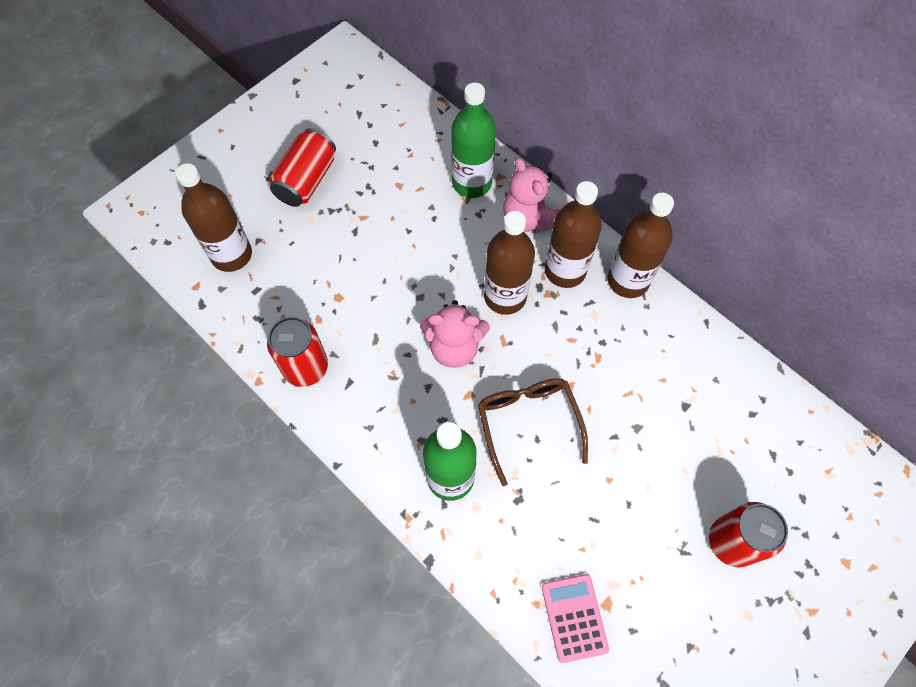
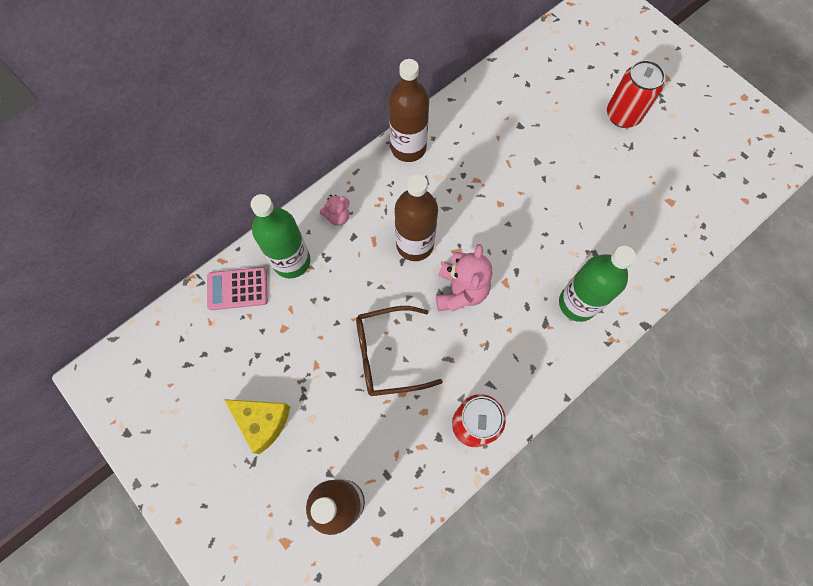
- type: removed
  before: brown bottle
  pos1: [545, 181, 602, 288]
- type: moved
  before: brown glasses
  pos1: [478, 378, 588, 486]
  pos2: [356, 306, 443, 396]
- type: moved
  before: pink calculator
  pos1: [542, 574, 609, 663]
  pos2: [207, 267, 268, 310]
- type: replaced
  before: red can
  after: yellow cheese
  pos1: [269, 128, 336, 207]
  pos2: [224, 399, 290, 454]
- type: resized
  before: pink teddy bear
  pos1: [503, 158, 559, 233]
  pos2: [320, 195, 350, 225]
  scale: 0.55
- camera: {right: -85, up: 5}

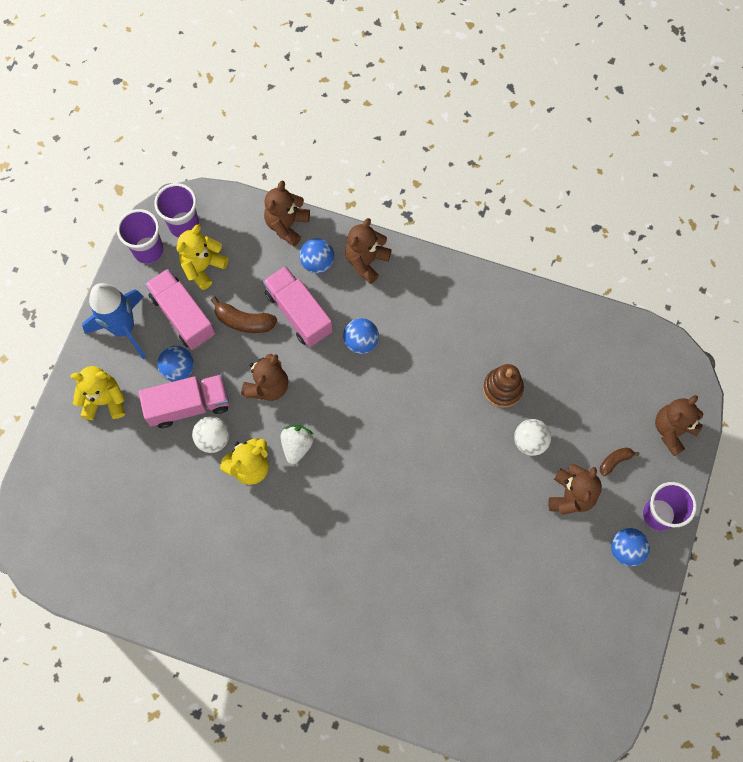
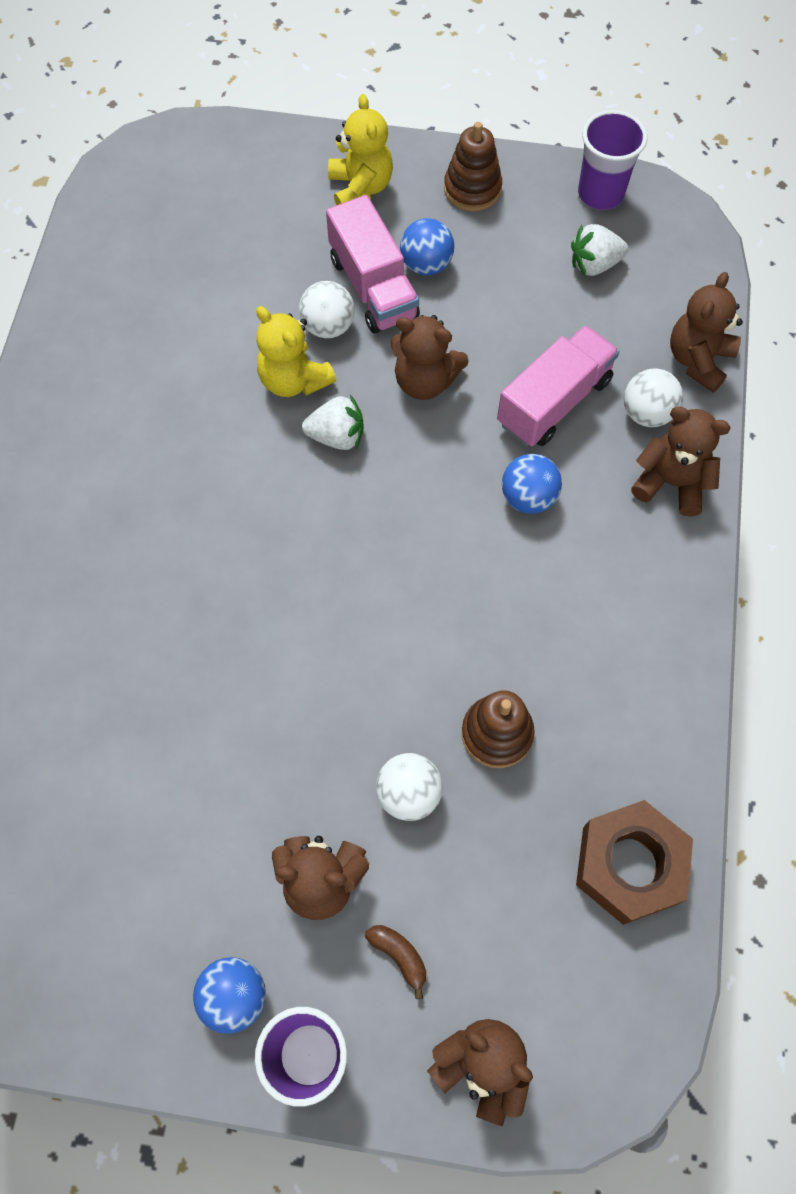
- type: removed
  before: pink truck
  pos1: [145, 269, 215, 350]
- type: removed
  before: purple cup
  pos1: [154, 183, 199, 238]
- type: removed
  before: brown banana
  pos1: [211, 297, 277, 333]
- type: added
  after: brown nut
  pos2: [576, 800, 693, 925]
- type: replaced
  before: blue rocket
  after: brown stacking toy
  pos1: [82, 283, 146, 360]
  pos2: [444, 122, 502, 211]
- type: replaced
  before: yellow teddy bear
  after: white strawberry
  pos1: [177, 224, 229, 290]
  pos2: [571, 224, 629, 276]
- type: recoloured
  before: blue ball
  after: white ball
  pos1: [300, 238, 334, 273]
  pos2: [624, 368, 683, 427]
- type: turned
  before: brown teddy bear
  pos1: [264, 180, 310, 246]
  pos2: [670, 272, 743, 393]
  turn: -75
- camera: {right: 80, up: -5}

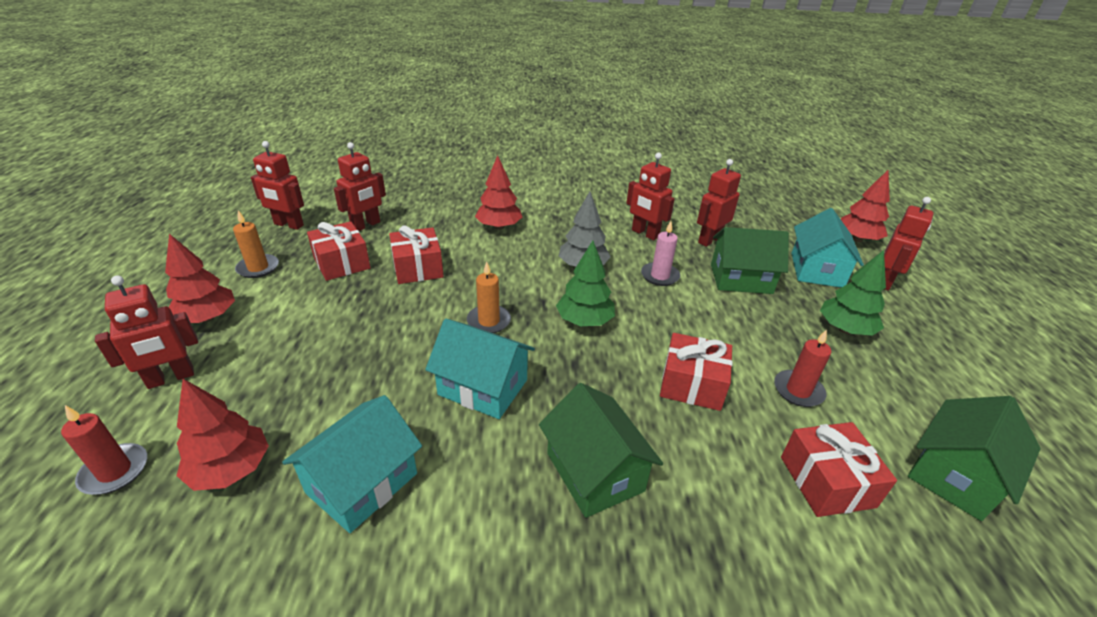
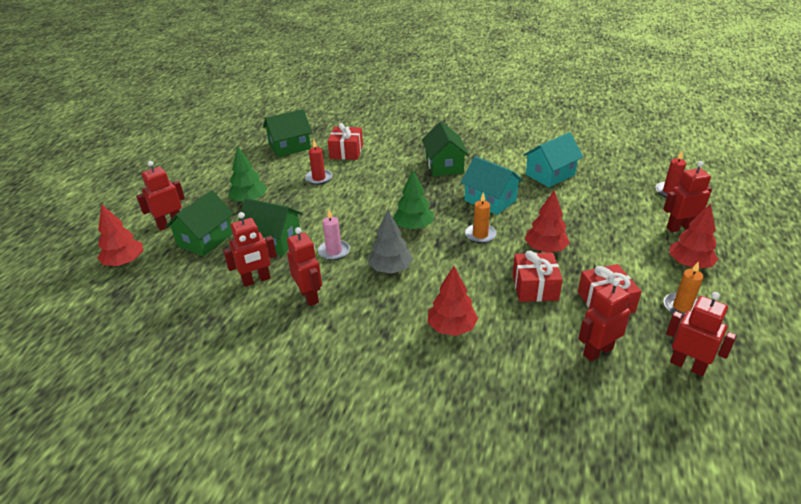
- type: removed
  before: red gift
  pos1: [660, 333, 732, 411]
- type: moved
  before: red tree
  pos1: [176, 379, 269, 491]
  pos2: [525, 190, 570, 253]
- type: recoloured
  before: turquoise house
  after: green house
  pos1: [791, 208, 864, 288]
  pos2: [165, 190, 234, 256]
- camera: {right: -160, up: 0}

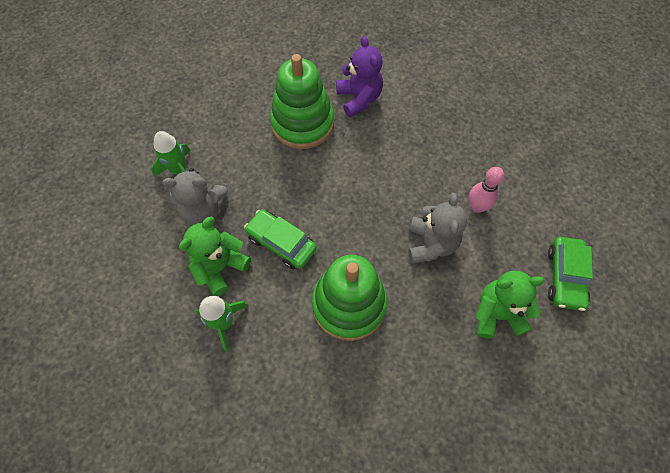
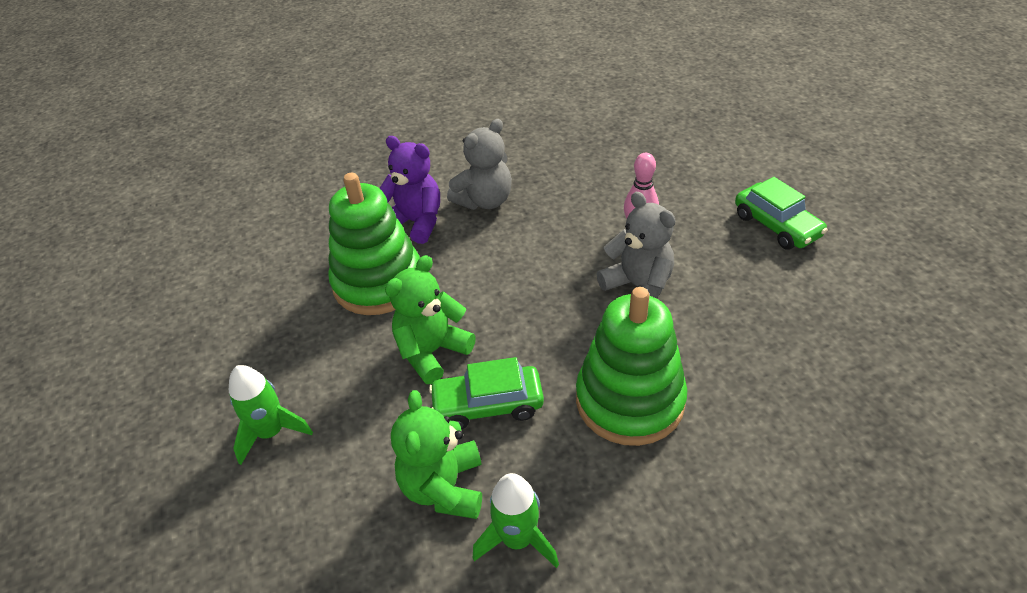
- type: moved
  before: grey teddy bear
  pos1: [162, 168, 228, 225]
  pos2: [447, 119, 512, 210]
- type: moved
  before: green teddy bear
  pos1: [475, 270, 545, 338]
  pos2: [385, 255, 476, 384]
- camera: {right: -40, up: -20}

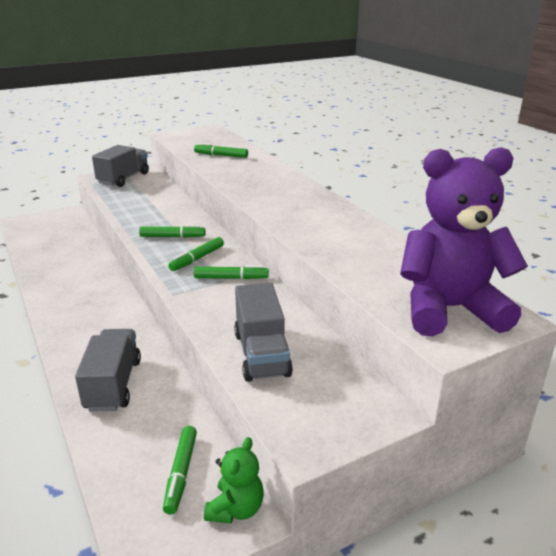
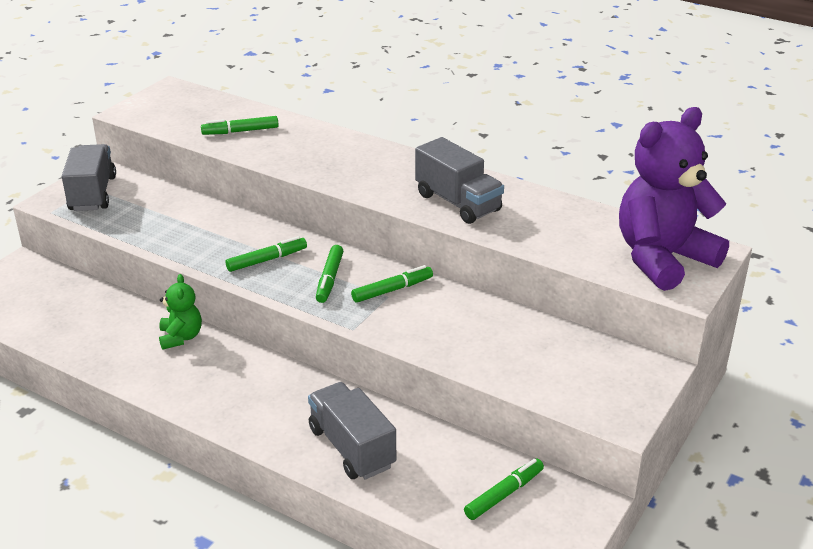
- type: moved
  before: green teddy bear
  pos1: [204, 437, 264, 524]
  pos2: [159, 274, 202, 350]
- type: moved
  before: grey truck
  pos1: [234, 283, 293, 382]
  pos2: [415, 137, 504, 224]
- type: turned
  before: green marker
  pos1: [163, 426, 197, 514]
  pos2: [464, 459, 544, 520]
  turn: -105
- camera: {right: -30, up: 5}

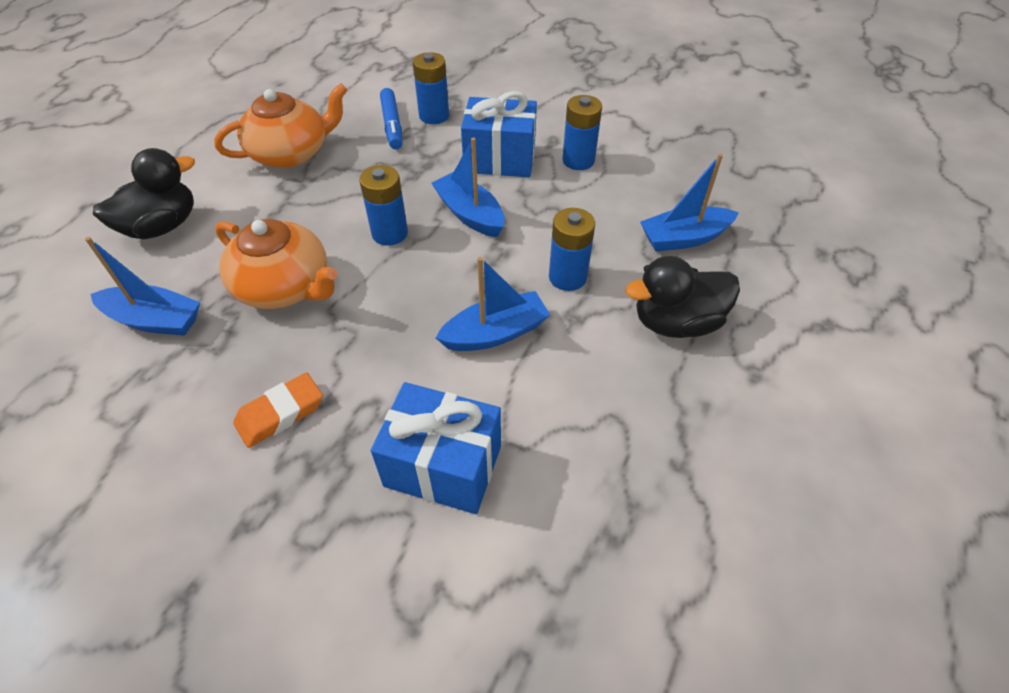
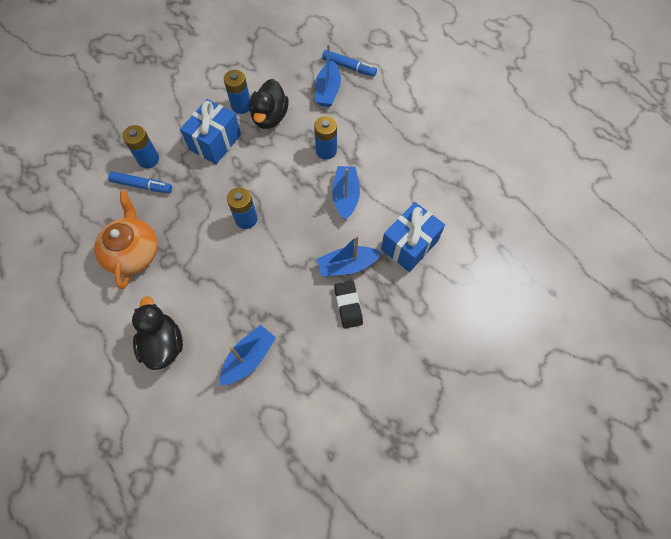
- type: removed
  before: orange teapot
  pos1: [215, 219, 338, 309]
- type: added
  after: blue marker
  pos2: [322, 50, 377, 77]
- type: moved
  before: blue boat
  pos1: [431, 137, 504, 237]
  pos2: [317, 236, 382, 276]
- type: moved
  before: black duck
  pos1: [626, 256, 740, 338]
  pos2: [249, 79, 289, 129]
- type: recoloured
  before: orange eraser
  after: black eraser
  pos1: [233, 372, 323, 448]
  pos2: [334, 281, 363, 329]
- camera: {right: -65, up: 15}

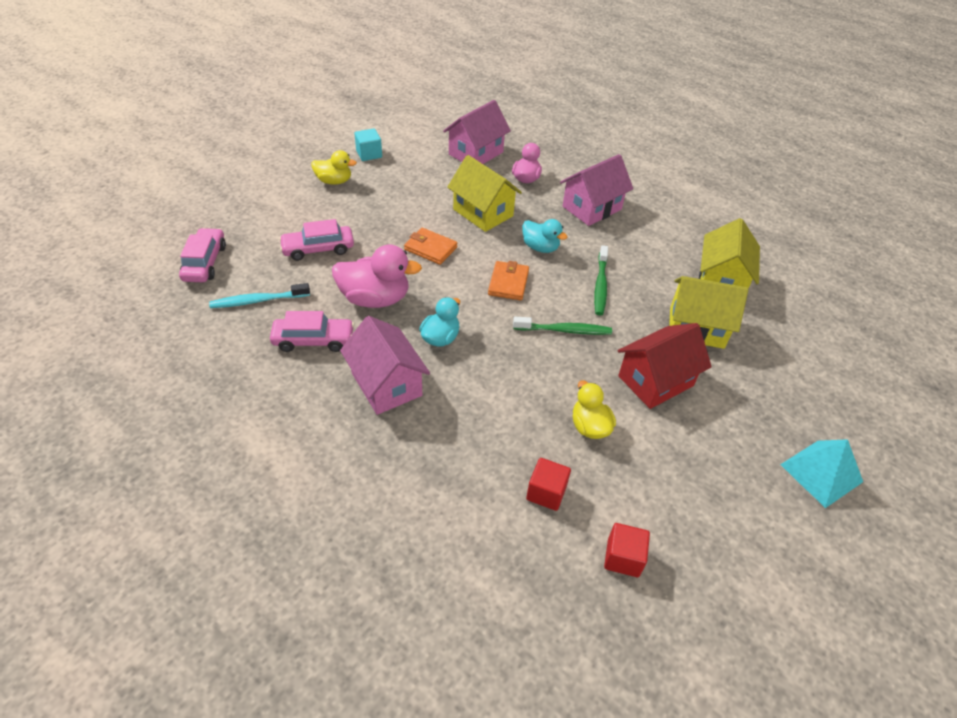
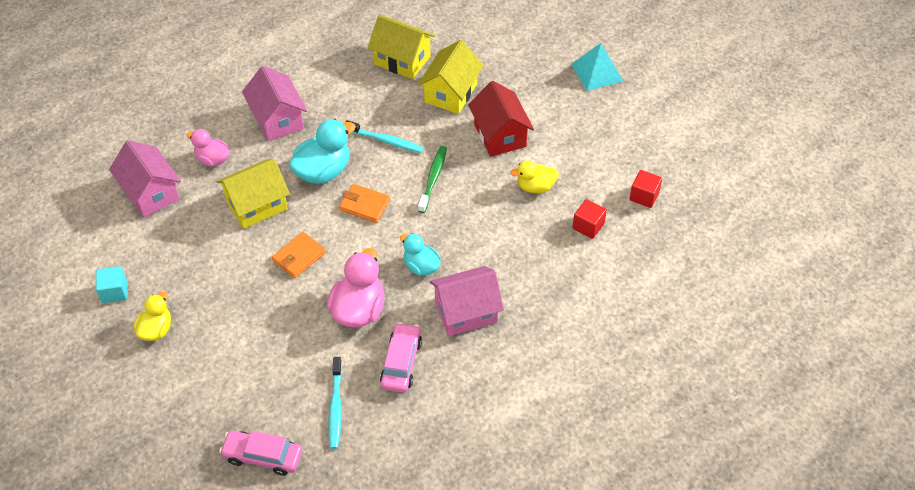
- type: removed
  before: pink car
  pos1: [279, 219, 354, 261]
- type: recoloured
  before: green toothbrush
  after: turquoise toothbrush
  pos1: [594, 245, 608, 315]
  pos2: [345, 120, 423, 153]
- type: resized
  before: turquoise duck
  pos1: [522, 219, 567, 253]
  pos2: [289, 119, 356, 184]
  scale: 1.61
- camera: {right: -75, up: 5}

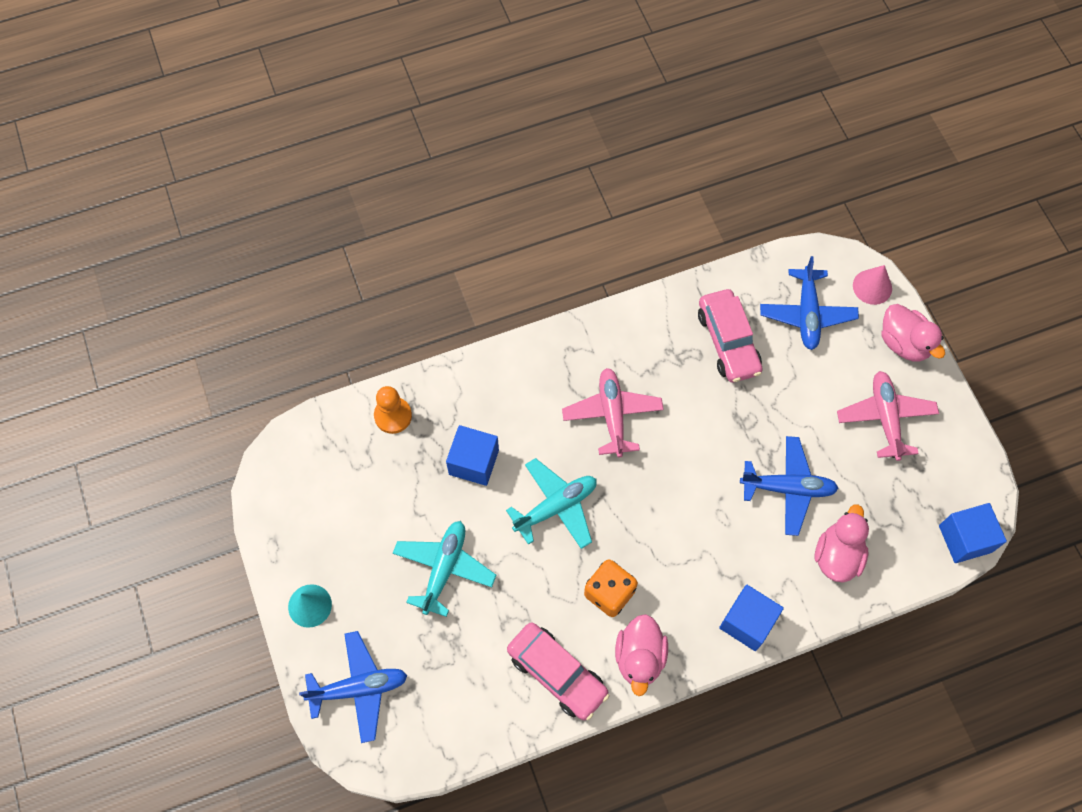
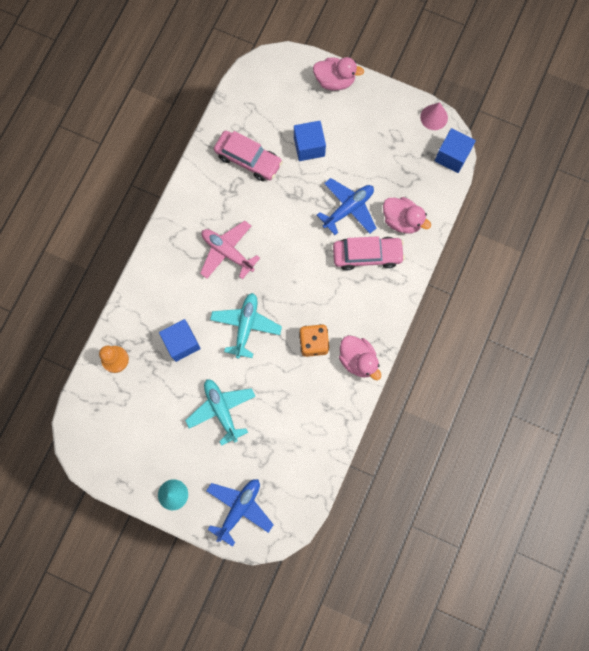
- type: removed
  before: blue plane
  pos1: [760, 256, 859, 350]
- type: removed
  before: pink plane
  pos1: [837, 371, 939, 461]
- type: moved
  before: pink car
  pos1: [507, 623, 610, 720]
  pos2: [333, 236, 405, 270]
- type: moved
  before: blue cube
  pos1: [719, 585, 784, 651]
  pos2: [294, 121, 326, 161]
- type: moved
  before: pink cone
  pos1: [853, 265, 892, 305]
  pos2: [420, 102, 448, 130]
- type: turned
  before: pink duck
  pos1: [815, 504, 869, 582]
  pos2: [383, 197, 431, 234]
  turn: 150
- camera: {right: -45, up: 10}

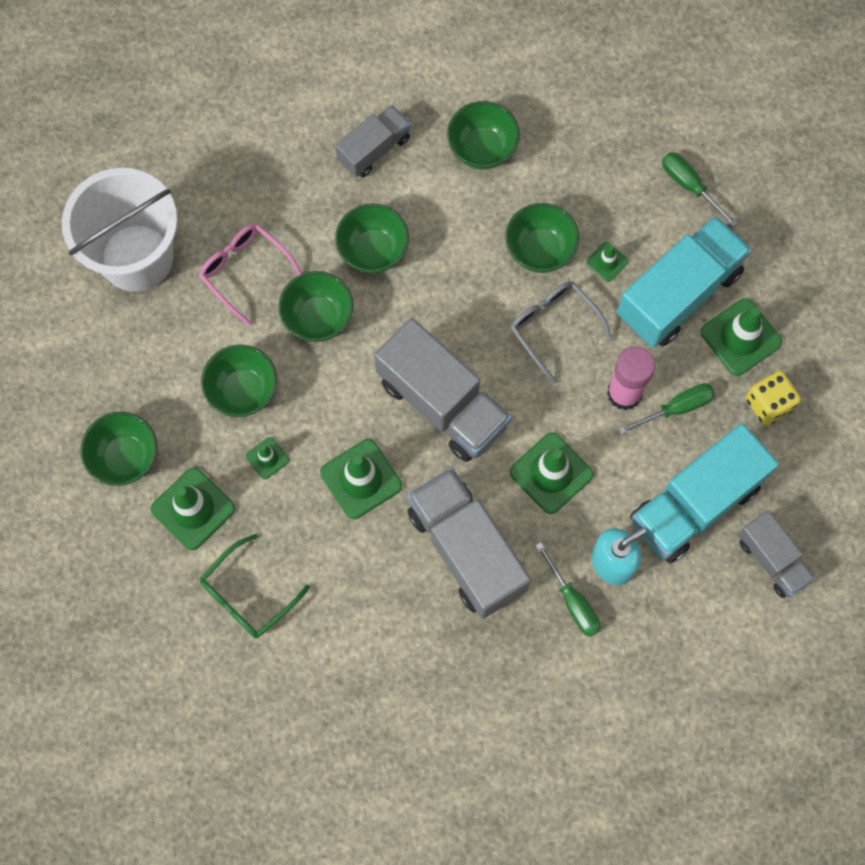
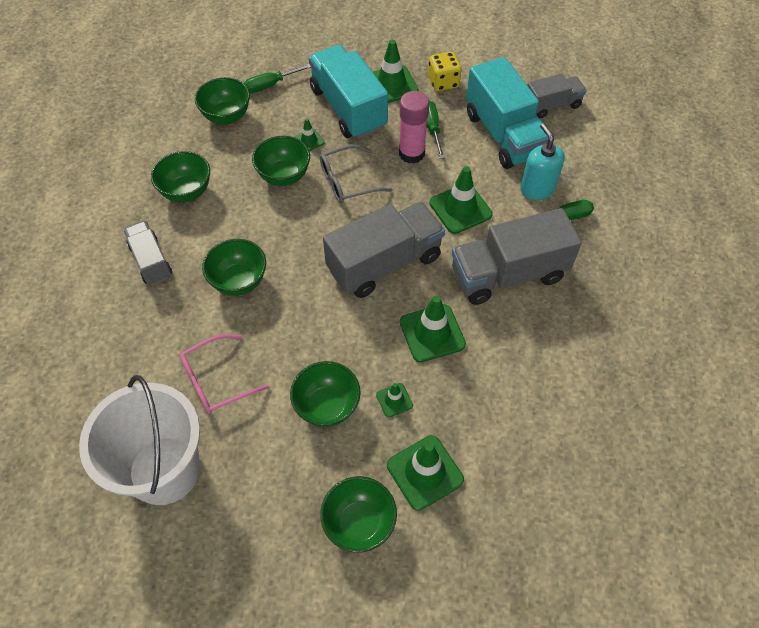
- type: removed
  before: green glasses
  pos1: [200, 534, 310, 638]
- type: moved
  before: green bowl
  pos1: [278, 271, 353, 342]
  pos2: [195, 77, 250, 124]
- camera: {right: -75, up: -15}

